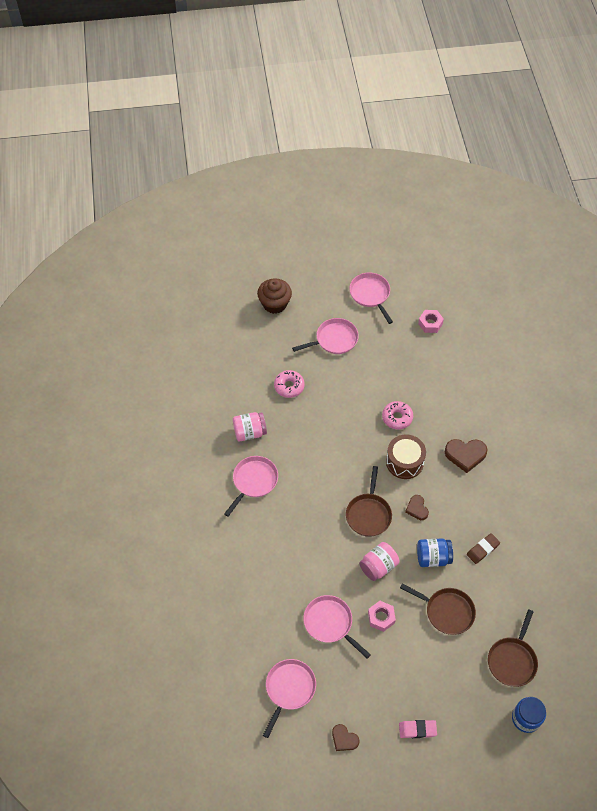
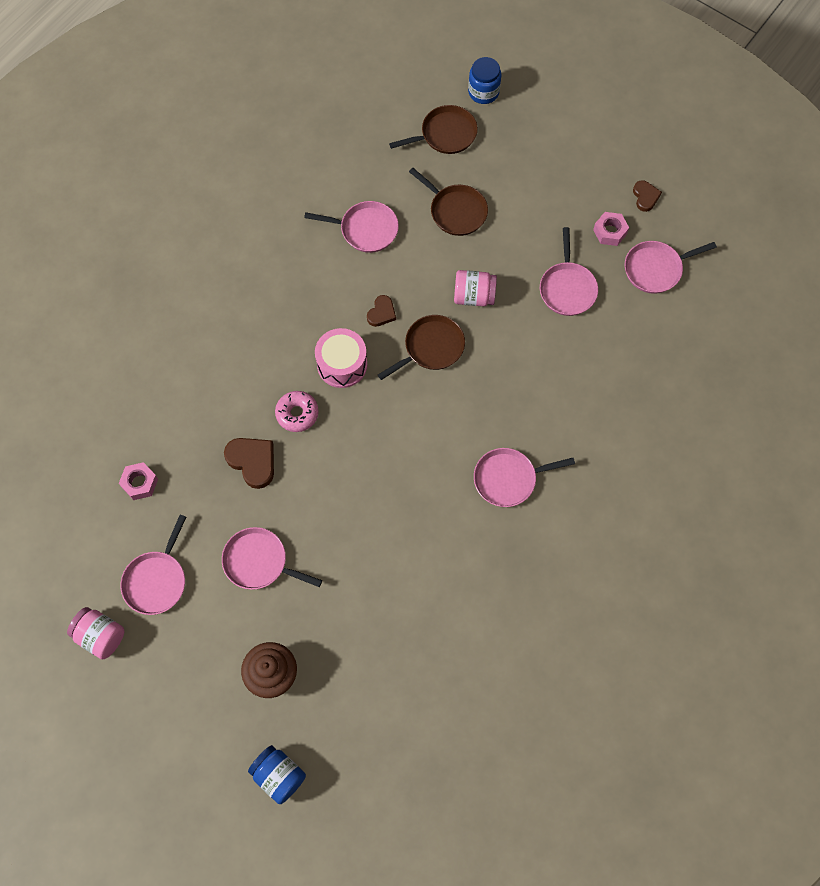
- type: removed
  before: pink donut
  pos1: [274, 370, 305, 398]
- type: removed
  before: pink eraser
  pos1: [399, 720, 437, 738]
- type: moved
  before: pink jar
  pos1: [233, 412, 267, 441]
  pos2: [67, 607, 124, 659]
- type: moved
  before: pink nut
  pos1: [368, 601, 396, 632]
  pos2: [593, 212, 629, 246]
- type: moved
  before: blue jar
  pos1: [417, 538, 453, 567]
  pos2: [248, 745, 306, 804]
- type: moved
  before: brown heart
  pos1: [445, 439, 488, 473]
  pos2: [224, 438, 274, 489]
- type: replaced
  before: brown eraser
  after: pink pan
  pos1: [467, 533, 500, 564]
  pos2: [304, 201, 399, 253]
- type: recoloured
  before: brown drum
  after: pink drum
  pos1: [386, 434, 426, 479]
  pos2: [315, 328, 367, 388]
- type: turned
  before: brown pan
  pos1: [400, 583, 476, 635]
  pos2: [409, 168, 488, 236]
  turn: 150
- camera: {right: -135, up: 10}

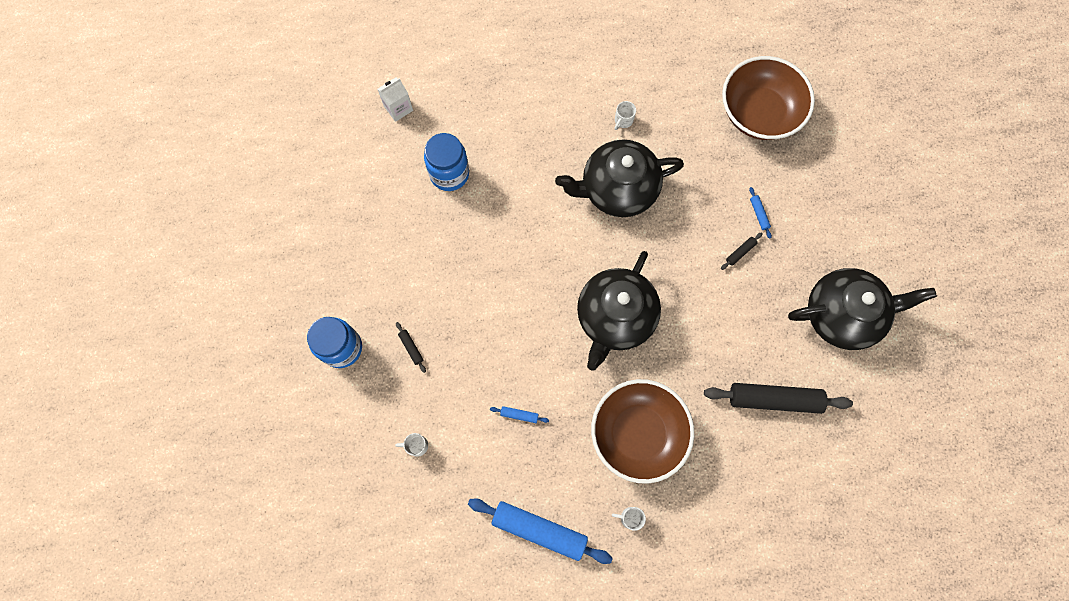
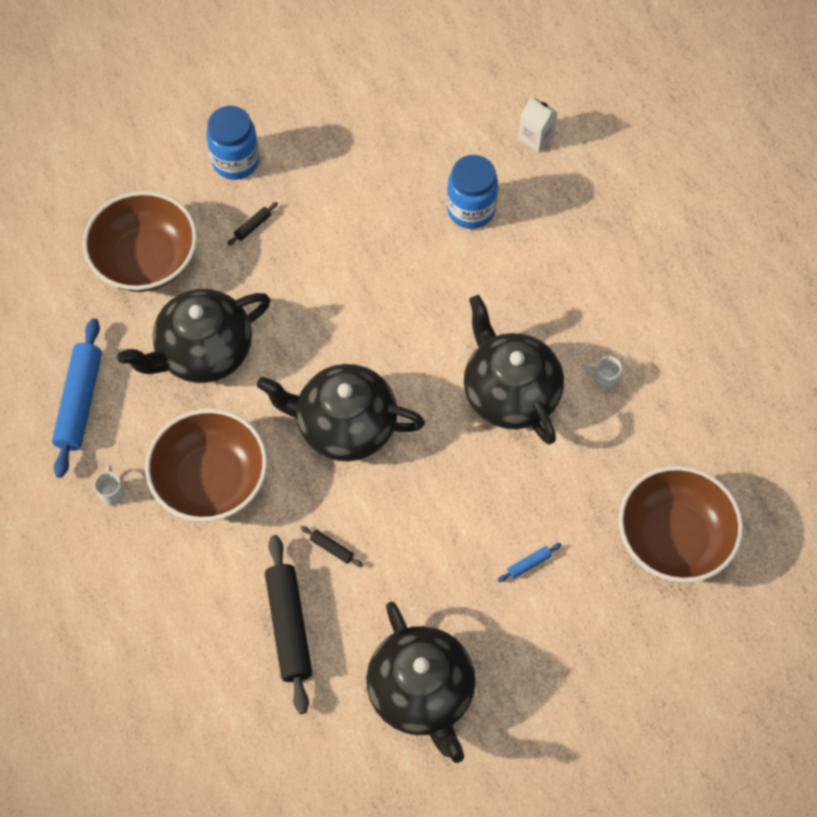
- type: moved
  before: black rolling pin
  pos1: [721, 233, 763, 270]
  pos2: [301, 526, 363, 567]
- type: replaced
  before: white mug
  after: brown bowl
  pos1: [395, 433, 428, 457]
  pos2: [83, 191, 197, 292]
- type: replaced
  before: blue rolling pin
  after: black teapot
  pos1: [490, 406, 549, 423]
  pos2: [117, 289, 271, 383]
- camera: {right: 75, up: -10}

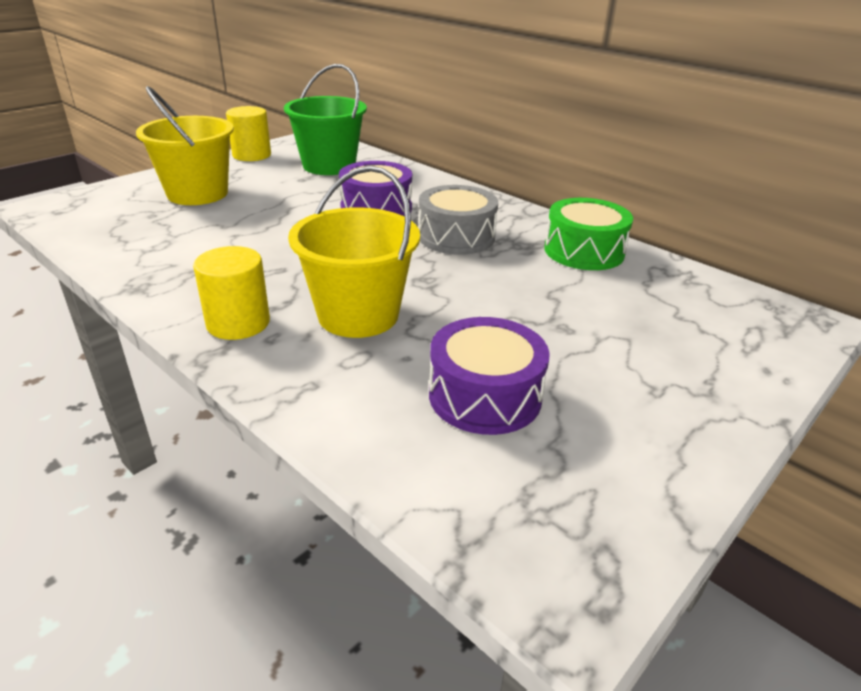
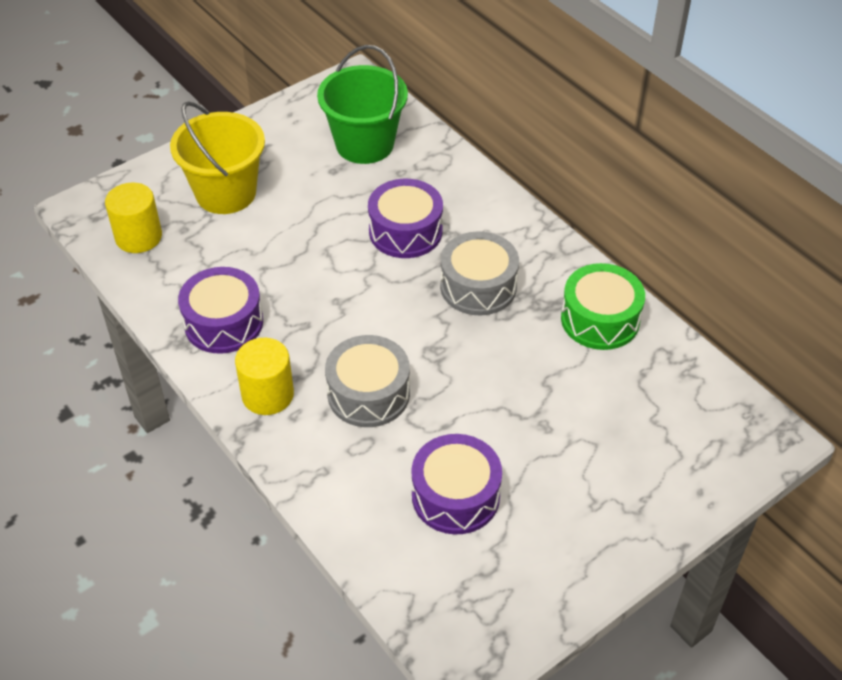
- type: added
  after: purple drum
  pos2: [178, 267, 263, 354]
- type: moved
  before: yellow cylinder
  pos1: [226, 106, 271, 161]
  pos2: [105, 183, 162, 253]
- type: replaced
  before: yellow bucket
  after: grey drum
  pos1: [288, 166, 420, 338]
  pos2: [325, 335, 410, 427]
- camera: {right: 10, up: 15}

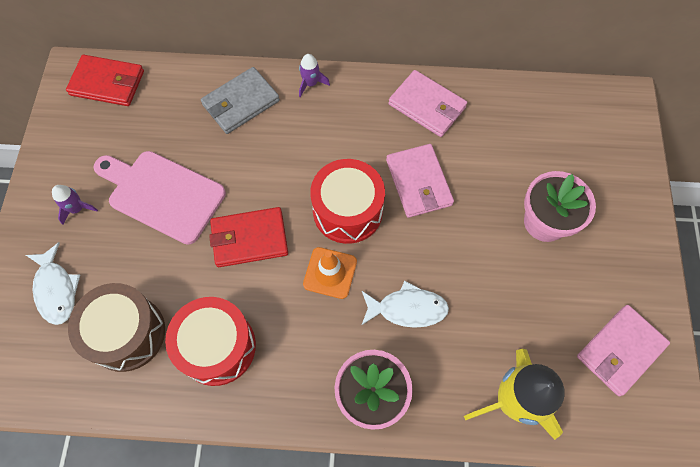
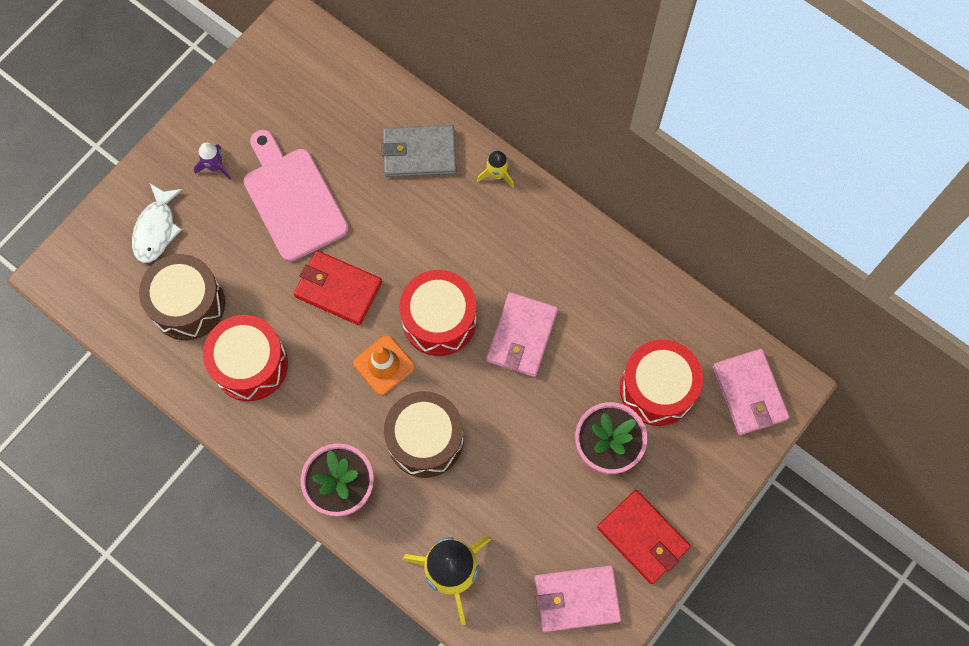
- type: added
  after: red drum
  pos2: [620, 340, 703, 426]
- type: moved
  before: red wallet
  pos1: [66, 55, 144, 106]
  pos2: [597, 490, 691, 584]
- type: moved
  before: pink wallet
  pos1: [388, 70, 467, 137]
  pos2: [712, 349, 789, 435]
- type: replaced
  before: white fish
  after: brown drum
  pos1: [362, 281, 449, 328]
  pos2: [384, 391, 464, 478]
- type: recoloured
  before: purple rocket
  after: yellow rocket
  pos1: [299, 54, 330, 97]
  pos2: [477, 151, 514, 188]
- camera: {right: 35, up: 5}

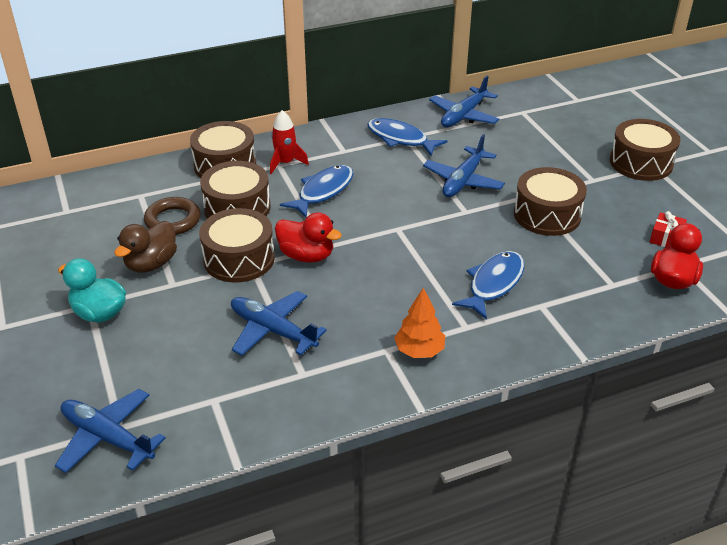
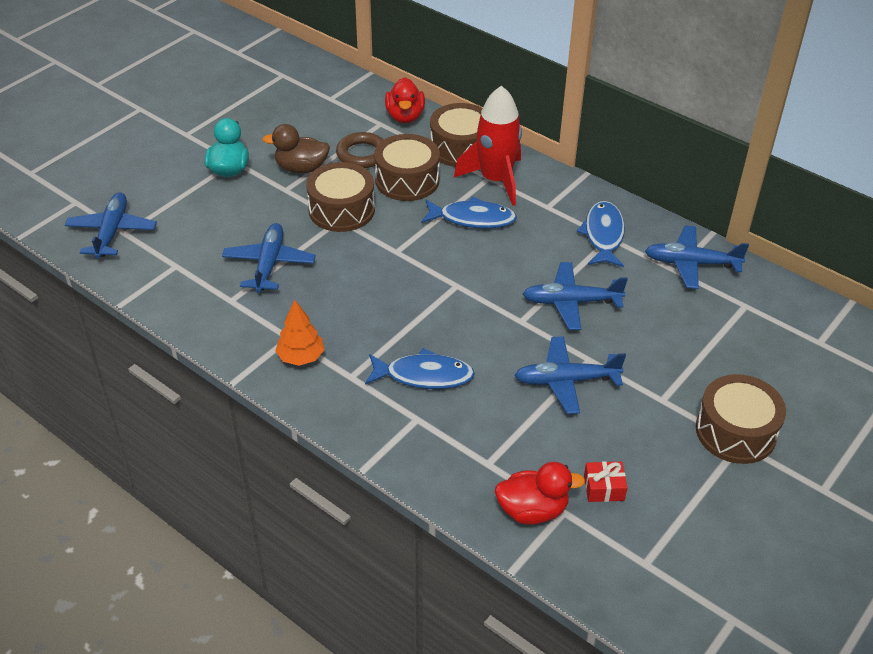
- type: moved
  before: red duck
  pos1: [275, 212, 342, 263]
  pos2: [385, 77, 425, 123]
- type: replaced
  before: brown drum
  after: blue plane
  pos1: [514, 167, 587, 236]
  pos2: [514, 336, 626, 414]
- type: resized
  before: red rocket
  pos1: [270, 110, 309, 174]
  pos2: [454, 86, 522, 206]
  scale: 1.76
- camera: {right: 60, up: 5}

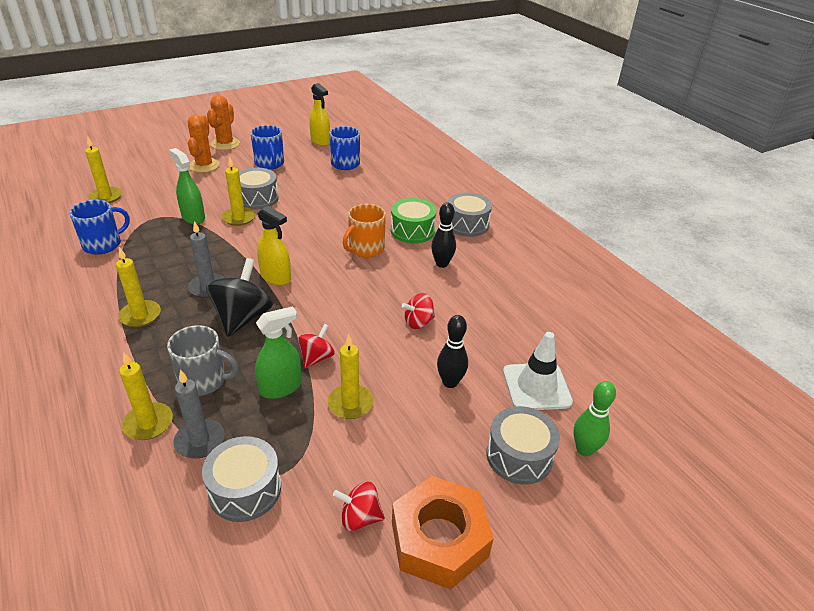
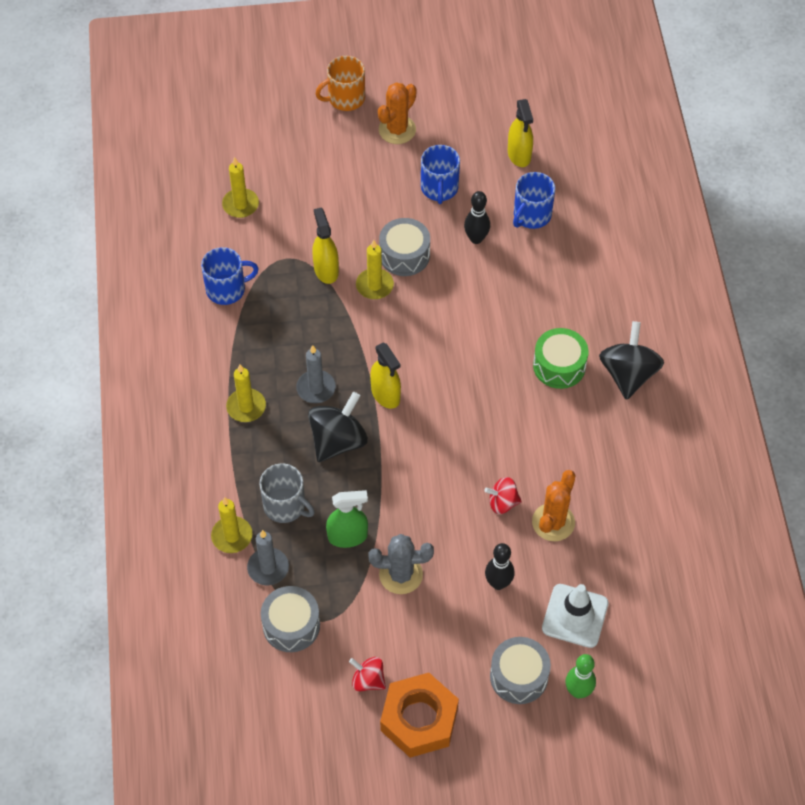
- type: removed
  before: red spinning top
  pos1: [298, 324, 335, 369]
- type: moved
  before: orange cactus
  pos1: [188, 114, 220, 173]
  pos2: [532, 470, 575, 541]
- type: moved
  before: orange mug
  pos1: [343, 204, 386, 257]
  pos2: [316, 56, 365, 111]
- type: moved
  before: black bowling pin
  pos1: [431, 203, 456, 268]
  pos2: [464, 191, 490, 244]
- type: replaced
  before: yellow candle
  after: grey cactus
  pos1: [328, 334, 374, 419]
  pos2: [369, 534, 434, 594]
- type: replaced
  before: grey drum
  after: black spinning top
  pos1: [448, 192, 492, 237]
  pos2: [599, 321, 664, 400]
- type: recoloured
  before: green spray bottle
  after: yellow spray bottle
  pos1: [169, 148, 205, 224]
  pos2: [312, 207, 339, 284]
- camera: {right: 25, up: 20}

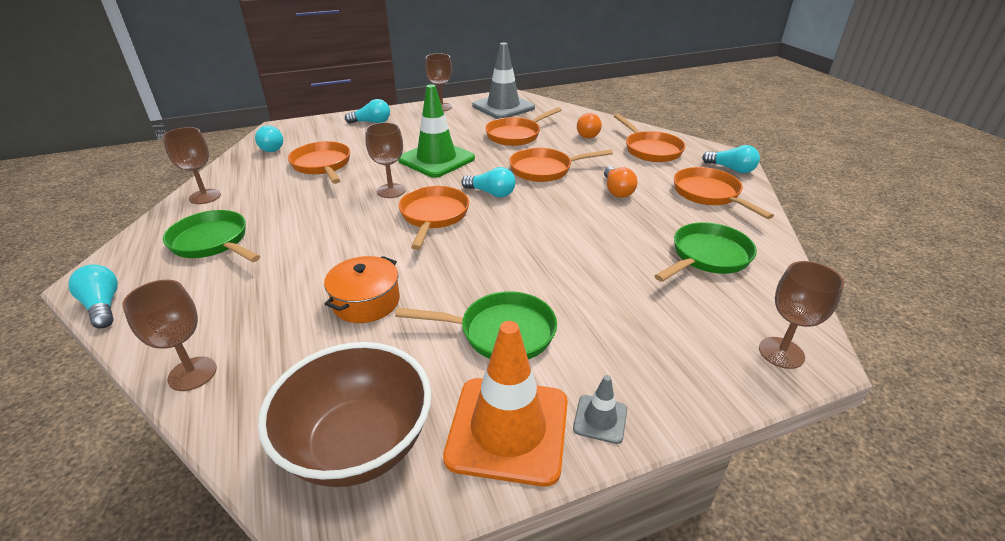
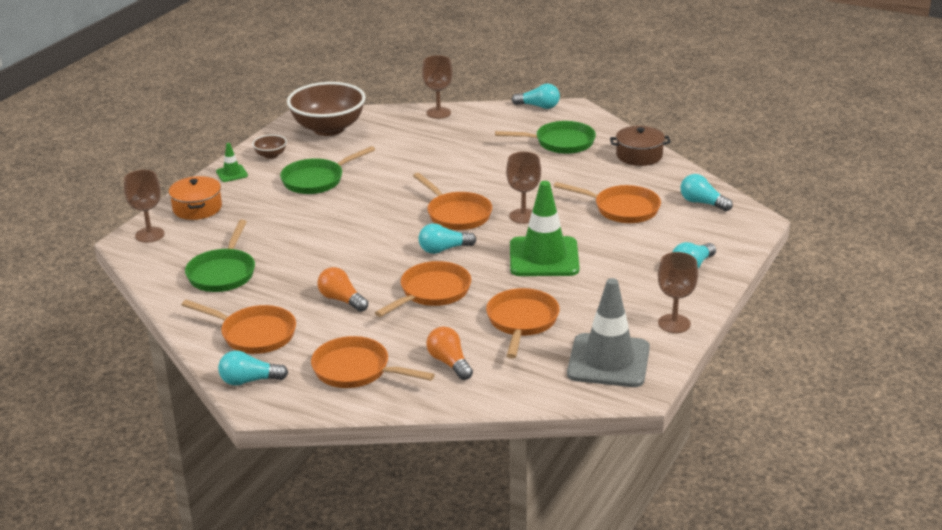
- type: moved
  before: orange pot
  pos1: [324, 256, 400, 323]
  pos2: [169, 176, 222, 220]
- type: replaced
  before: brown goblet
  after: brown pot
  pos1: [163, 127, 221, 204]
  pos2: [610, 126, 671, 166]
- type: replaced
  before: orange traffic cone
  after: brown bowl
  pos1: [443, 321, 568, 487]
  pos2: [252, 135, 287, 159]
- type: recoloured
  before: grey traffic cone
  after: green traffic cone
  pos1: [573, 375, 627, 444]
  pos2: [216, 143, 248, 182]
- camera: {right: 140, up: -5}

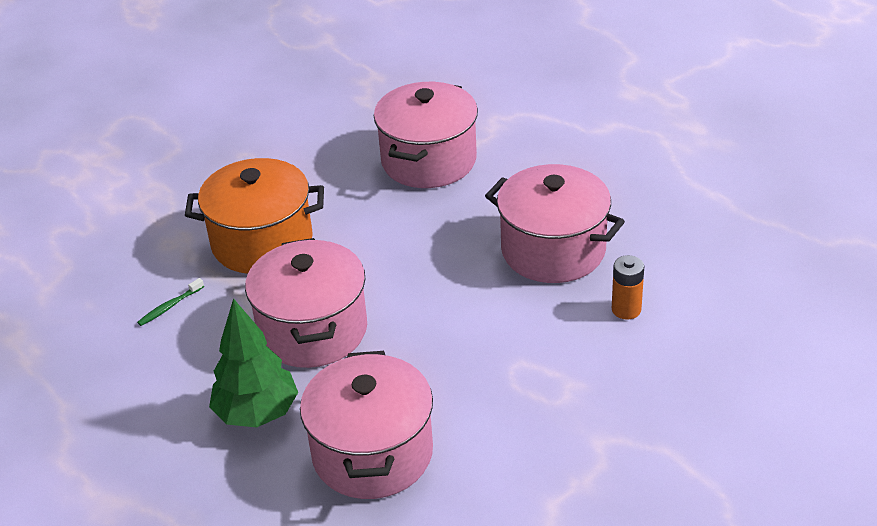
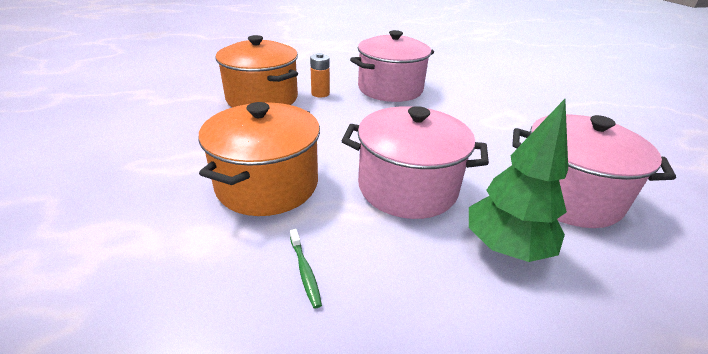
- type: moved
  before: orange battery
  pos1: [612, 255, 644, 320]
  pos2: [310, 53, 330, 97]
- type: recoloured
  before: pink pot
  after: orange pot
  pos1: [374, 82, 478, 188]
  pos2: [216, 35, 298, 107]
- camera: {right: -70, up: -5}

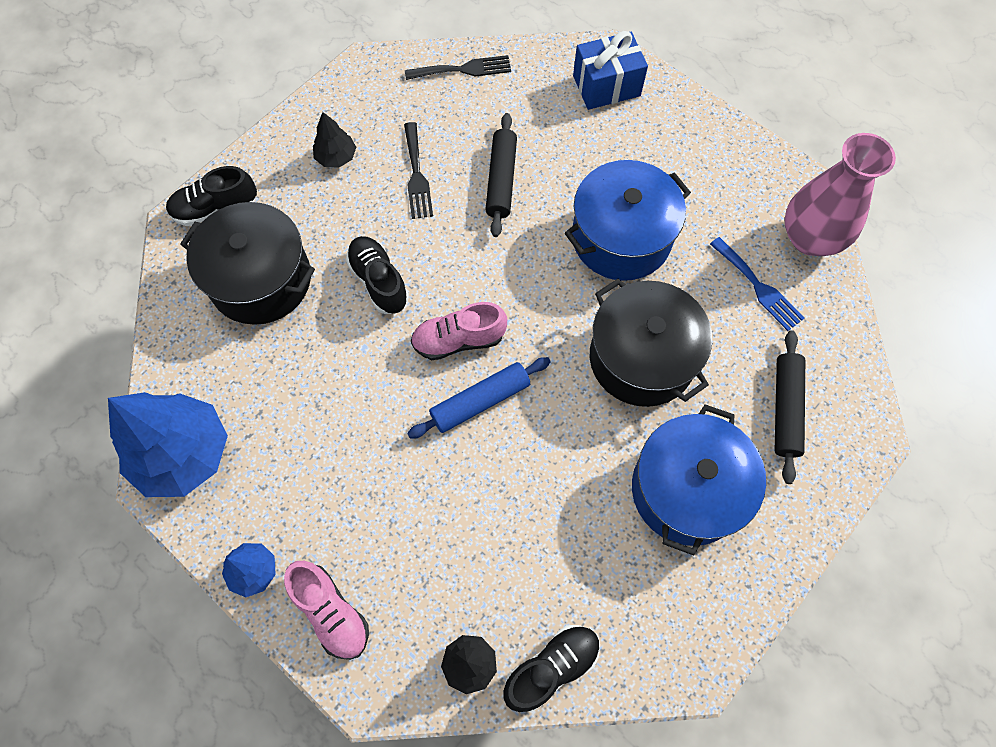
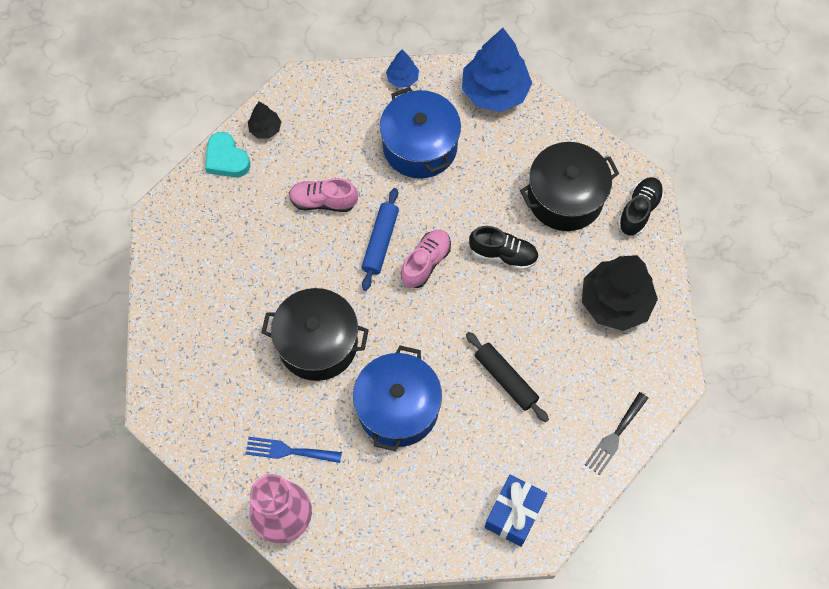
- type: removed
  before: black fork
  pos1: [404, 122, 433, 219]
- type: removed
  before: black rolling pin
  pos1: [775, 330, 805, 484]
- type: moved
  before: pink shoe
  pos1: [284, 561, 369, 660]
  pos2: [289, 178, 358, 212]
- type: moved
  before: blue pot
  pos1: [632, 404, 766, 555]
  pos2: [380, 87, 461, 179]
- type: replaced
  before: black shoe
  after: turquoise heart
  pos1: [504, 625, 600, 712]
  pos2: [205, 132, 250, 177]
- type: resized
  before: black tree
  pos1: [313, 112, 356, 168]
  pos2: [582, 255, 658, 331]
  scale: 2.1
- camera: {right: 135, up: 0}

